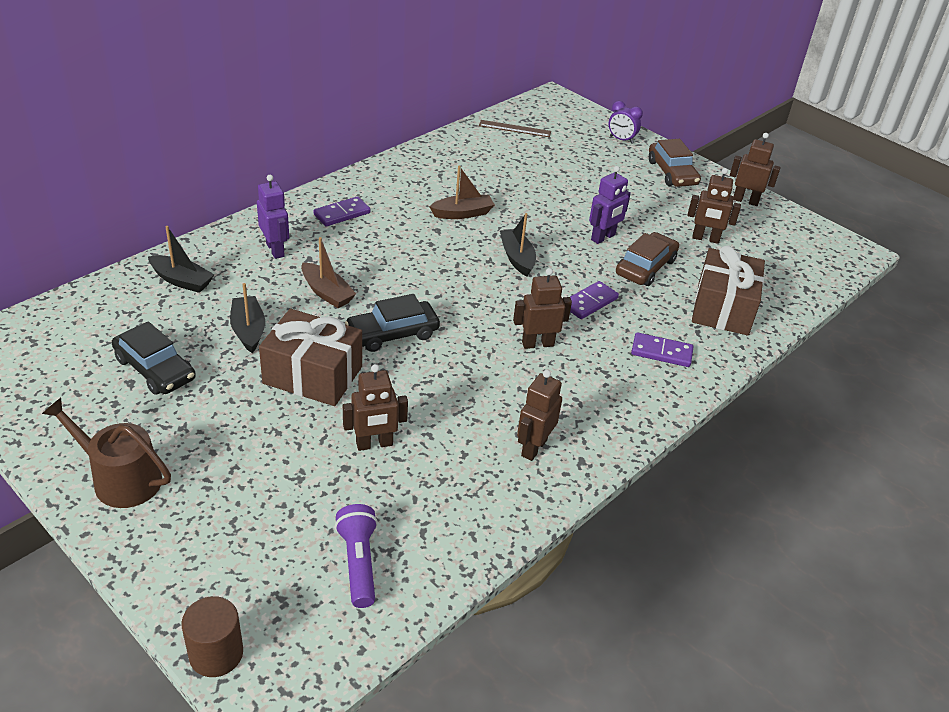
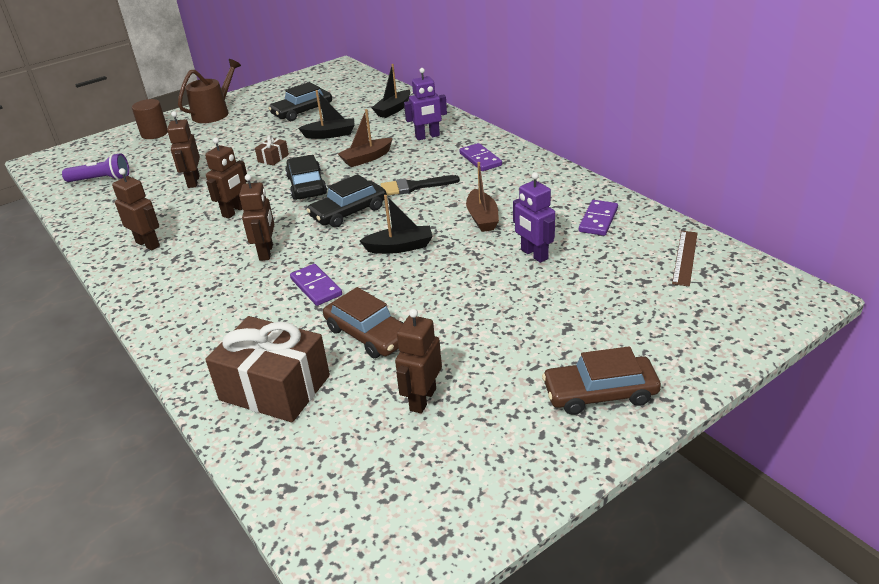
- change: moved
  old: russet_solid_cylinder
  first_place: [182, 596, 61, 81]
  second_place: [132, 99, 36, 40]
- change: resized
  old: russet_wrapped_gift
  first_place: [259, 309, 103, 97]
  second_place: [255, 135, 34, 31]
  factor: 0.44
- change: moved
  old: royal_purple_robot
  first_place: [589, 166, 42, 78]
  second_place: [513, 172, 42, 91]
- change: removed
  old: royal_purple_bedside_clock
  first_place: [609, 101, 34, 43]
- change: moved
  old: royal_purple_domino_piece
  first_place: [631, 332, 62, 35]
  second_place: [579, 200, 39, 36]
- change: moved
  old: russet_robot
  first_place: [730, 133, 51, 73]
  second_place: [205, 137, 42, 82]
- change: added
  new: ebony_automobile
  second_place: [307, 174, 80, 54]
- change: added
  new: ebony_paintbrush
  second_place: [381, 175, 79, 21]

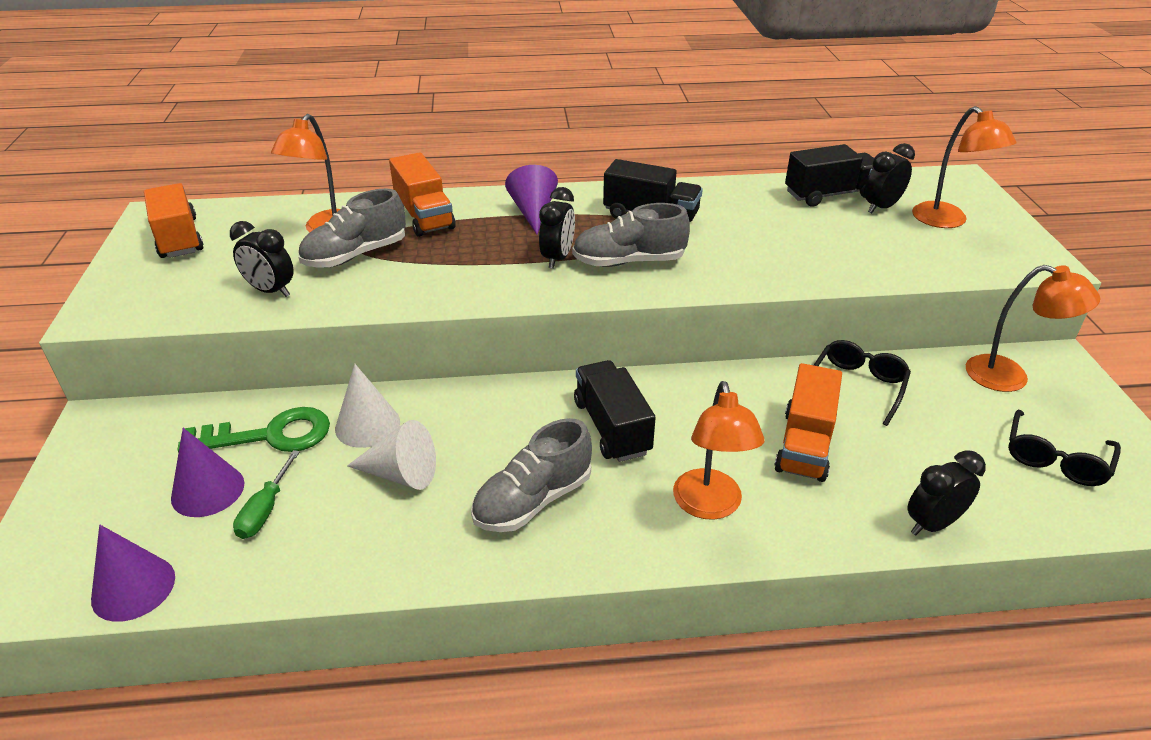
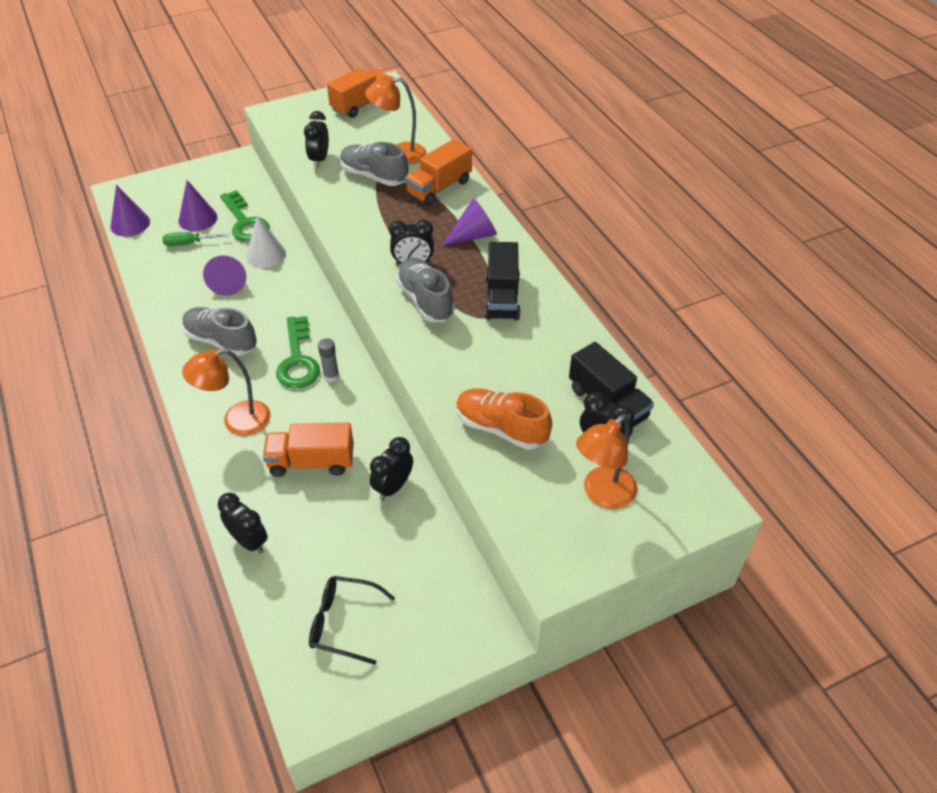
- change: recoloured
  old: snow-white_cone
  new: royal_purple_cone
  first_place: [347, 420, 89, 70]
  second_place: [203, 255, 43, 41]
- change: replaced
  old: ebony_lorry
  new: green_door_key
  first_place: [574, 360, 82, 102]
  second_place: [276, 316, 44, 72]
- change: replaced
  old: ebony_spectacles
  new: ebony_bedside_clock
  first_place: [814, 340, 97, 86]
  second_place: [370, 437, 43, 63]
- change: removed
  old: bright_orange_lamp
  first_place: [966, 265, 134, 127]
- change: added
  new: gray_glue
  second_place: [318, 338, 21, 44]
- change: added
  new: bright_orange_shoe
  second_place: [456, 388, 96, 62]

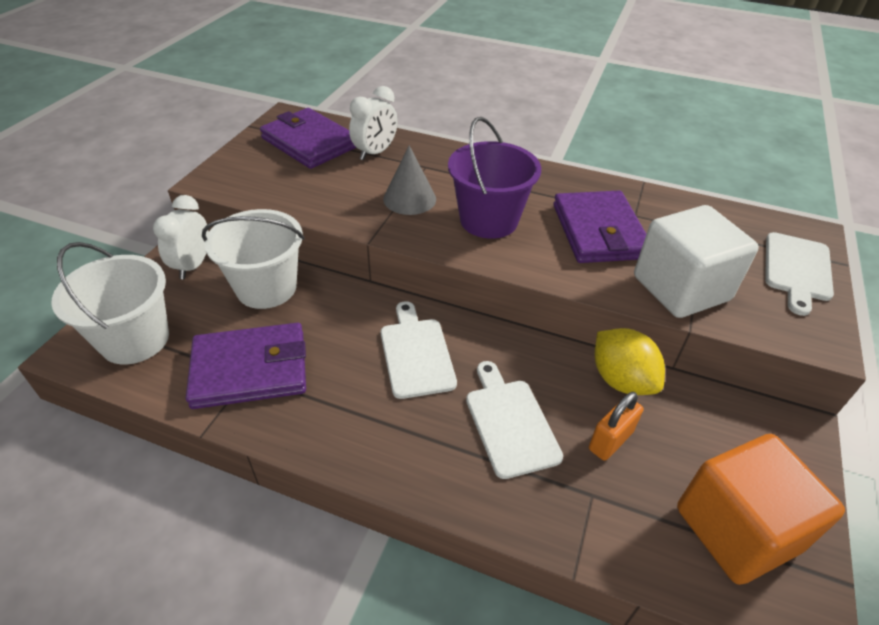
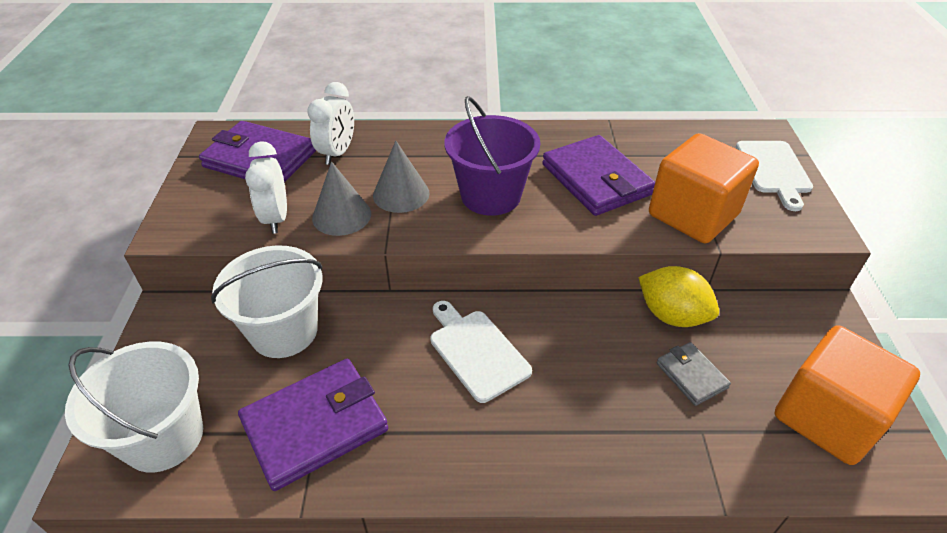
- change: moved
  old: snow-white_bedside_clock
  first_place: [153, 195, 56, 84]
  second_place: [245, 141, 42, 93]
- change: removed
  old: snow-white_cutting_board
  first_place: [466, 361, 97, 118]
- change: replaced
  old: bright_orange_small_lock
  new: gray_wallet
  first_place: [589, 392, 54, 69]
  second_place: [656, 342, 75, 64]
- change: recoloured
  old: snow-white_solid_cube
  new: bright_orange_solid_cube
  first_place: [634, 205, 125, 113]
  second_place: [649, 133, 110, 110]
- change: added
  new: gray_cone
  second_place: [312, 162, 59, 74]

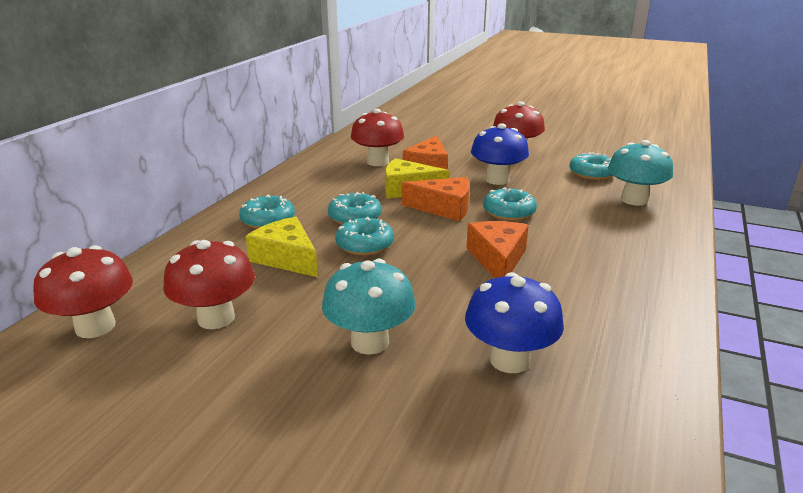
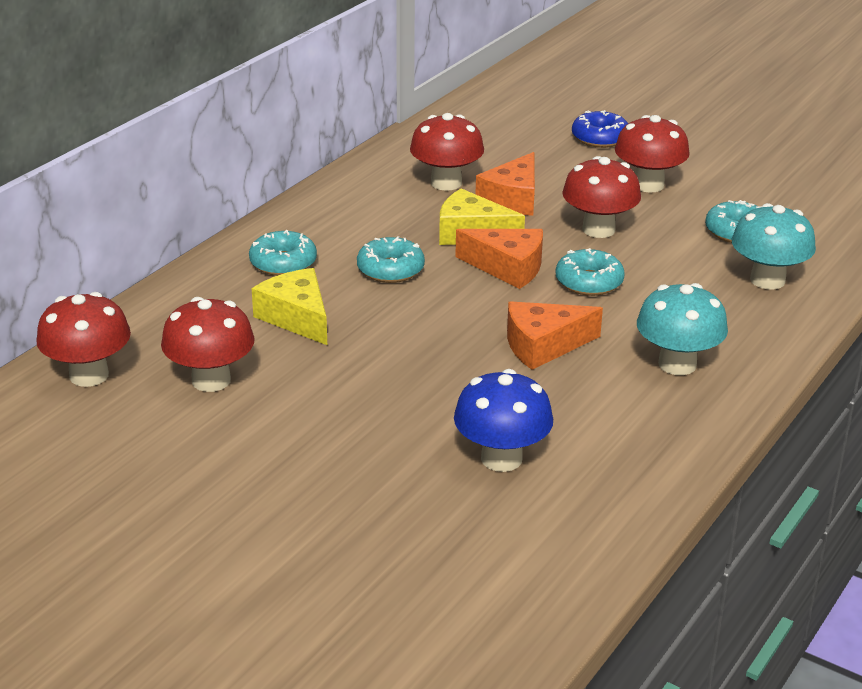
- change: moved
  old: teal_toadstool
  first_place: [322, 259, 94, 96]
  second_place: [637, 283, 91, 92]
- change: removed
  old: teal_doughnut
  first_place: [335, 217, 59, 39]
- change: turned
  old: bright_orange_cheese_wedge
  first_place: [466, 221, 63, 57]
  second_place: [507, 301, 96, 69]
  degrees: -120
- change: recoloured
  old: royal_blue_toadstool
  new: crimson_toadstool
  first_place: [471, 123, 58, 62]
  second_place: [562, 156, 79, 82]
- change: added
  new: royal_blue_doughnut
  second_place: [572, 110, 56, 38]

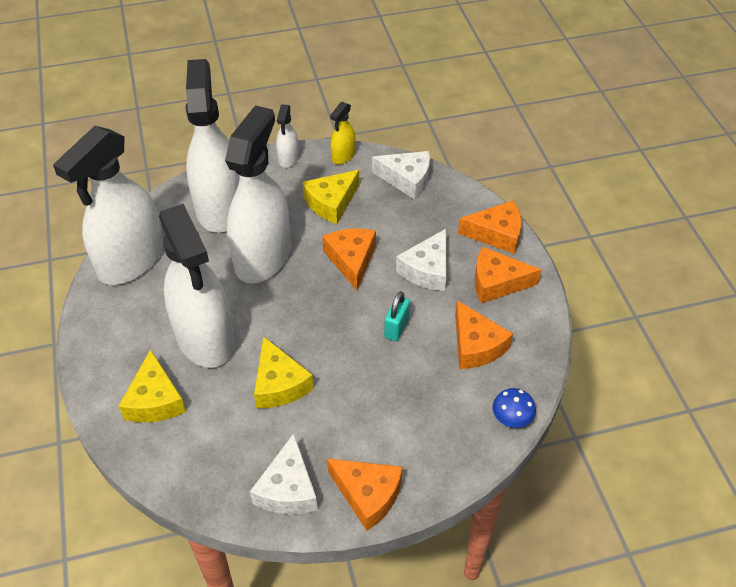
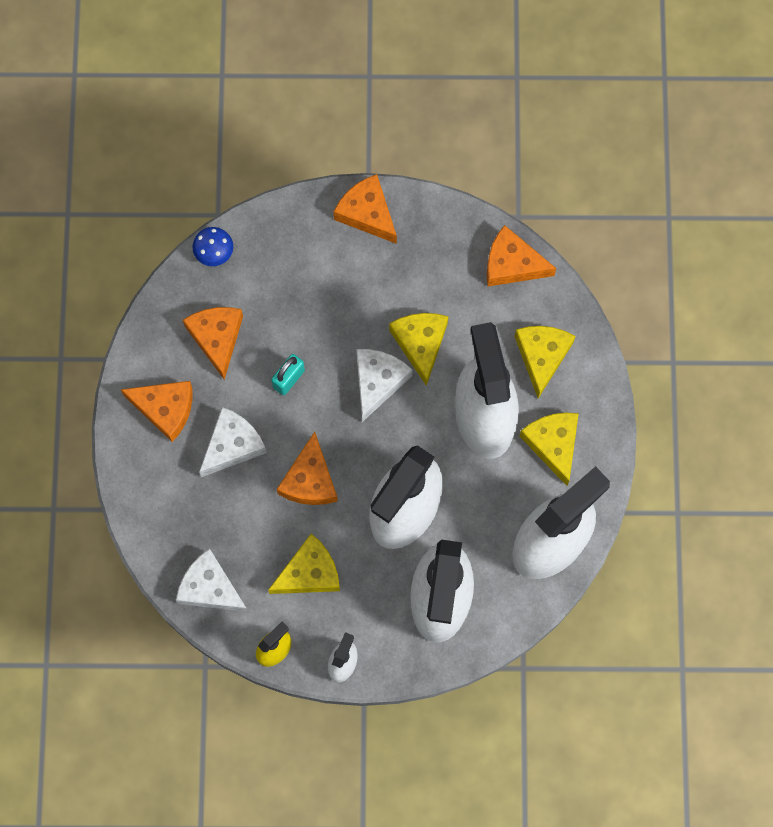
- change: moved
  old: snow-white_cheese_wedge
  first_place: [250, 433, 68, 81]
  second_place: [356, 349, 57, 73]
- change: moved
  old: bright_orange_cheese_wedge
  first_place: [458, 200, 64, 54]
  second_place: [487, 225, 69, 61]
- change: added
  new: golden_cheese_wedge
  second_place: [520, 413, 59, 73]

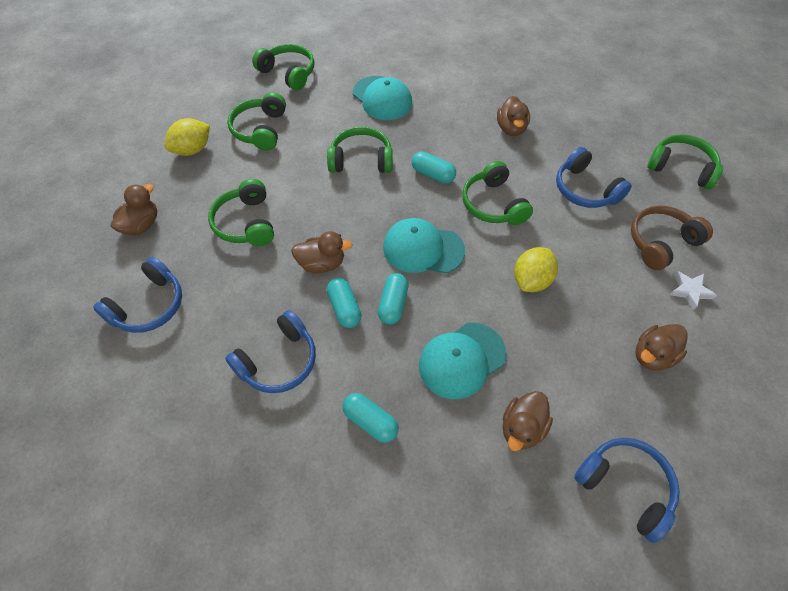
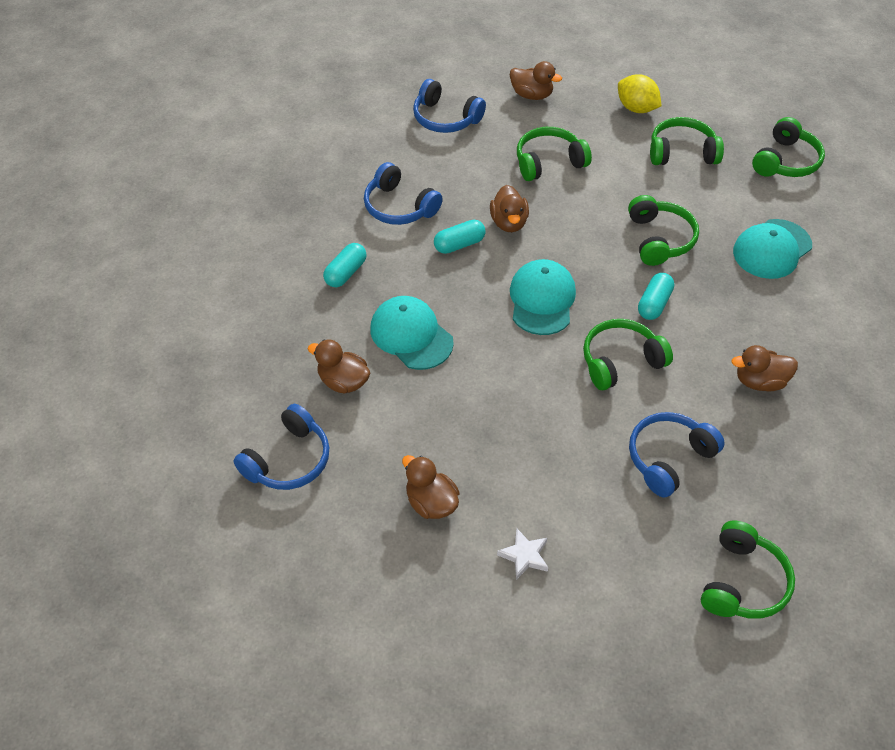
- change: removed
  old: teal_pill_shape
  first_place: [378, 273, 31, 52]
- change: removed
  old: golden_citrus_fruit
  first_place: [514, 247, 44, 45]
- change: removed
  old: russet_headset
  first_place: [631, 206, 82, 64]

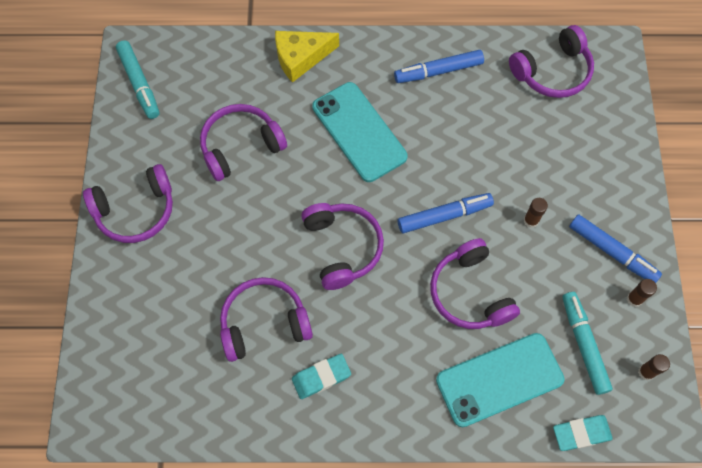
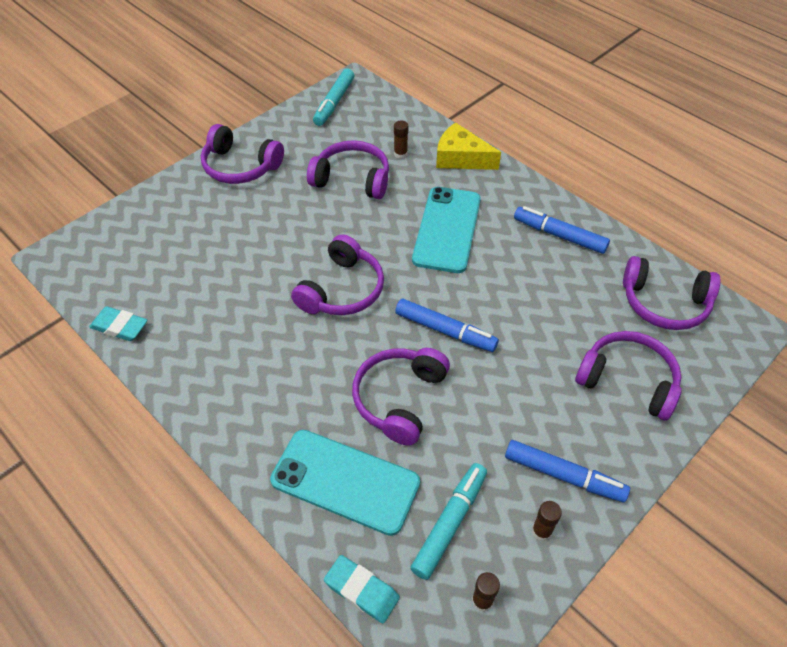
- change: moved
  old: royal_purple_headset
  first_place: [220, 277, 93, 85]
  second_place: [575, 331, 107, 90]
- change: moved
  old: teal_pencil_eraser
  first_place: [292, 354, 59, 45]
  second_place: [89, 306, 59, 35]
- change: moved
  old: russet_glue
  first_place: [524, 198, 24, 30]
  second_place: [394, 121, 14, 38]
- change: turned
  old: royal_blue_marker_pen
  first_place: [569, 214, 93, 69]
  second_place: [505, 440, 125, 62]
  degrees: -60

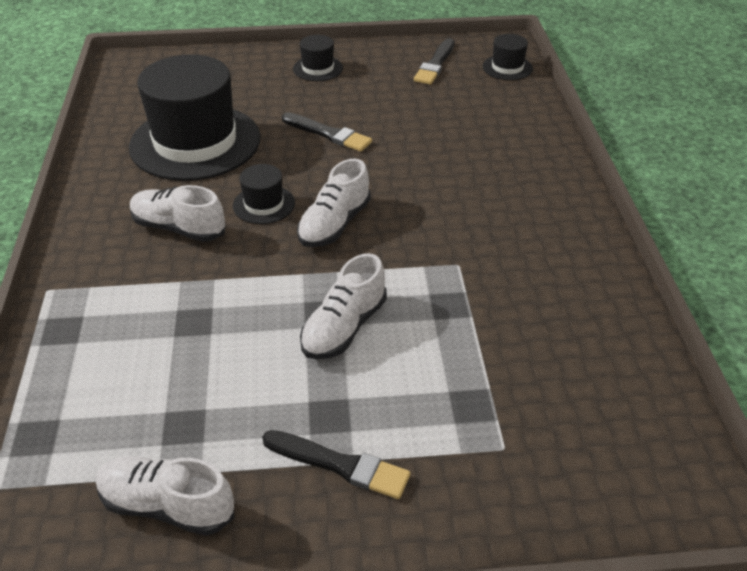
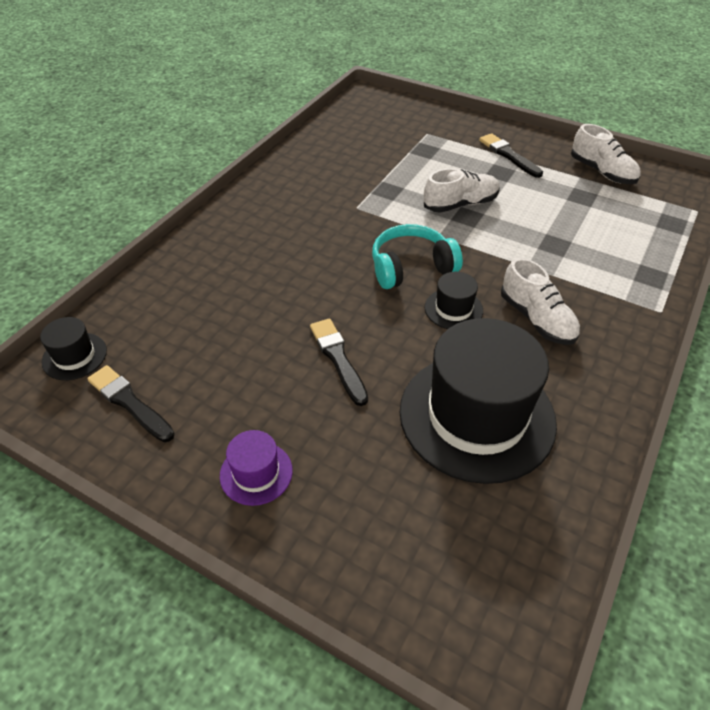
- change: recoloured
  old: ebony_top_hat
  new: royal_purple_top_hat
  first_place: [293, 35, 50, 46]
  second_place: [220, 430, 73, 76]
- change: replaced
  old: snow-white_shoe
  new: teal_headset
  first_place: [297, 159, 74, 88]
  second_place: [372, 224, 91, 65]
- change: turned
  old: ebony_paintbrush
  first_place: [414, 38, 41, 47]
  second_place: [87, 365, 88, 77]
  degrees: -105

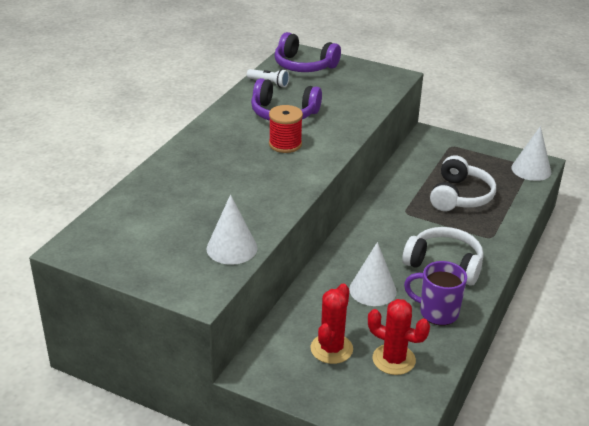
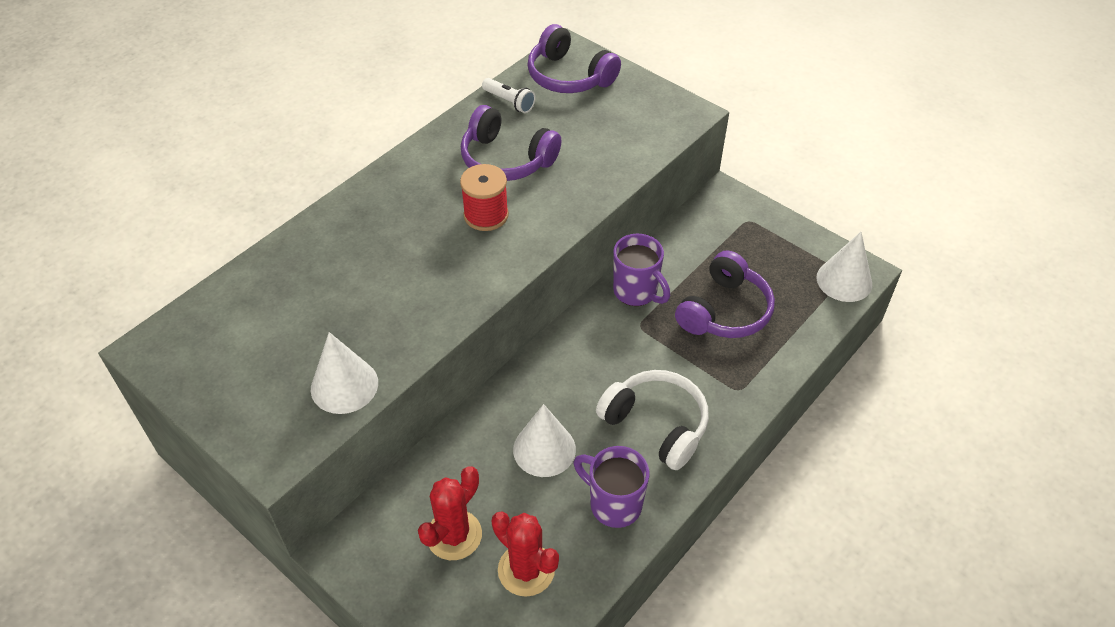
- change: recoloured
  old: snow-white_headset
  new: royal_purple_headset
  first_place: [430, 155, 66, 56]
  second_place: [675, 250, 100, 88]
- change: added
  new: royal_purple_coffee_mug
  second_place: [613, 234, 57, 72]

